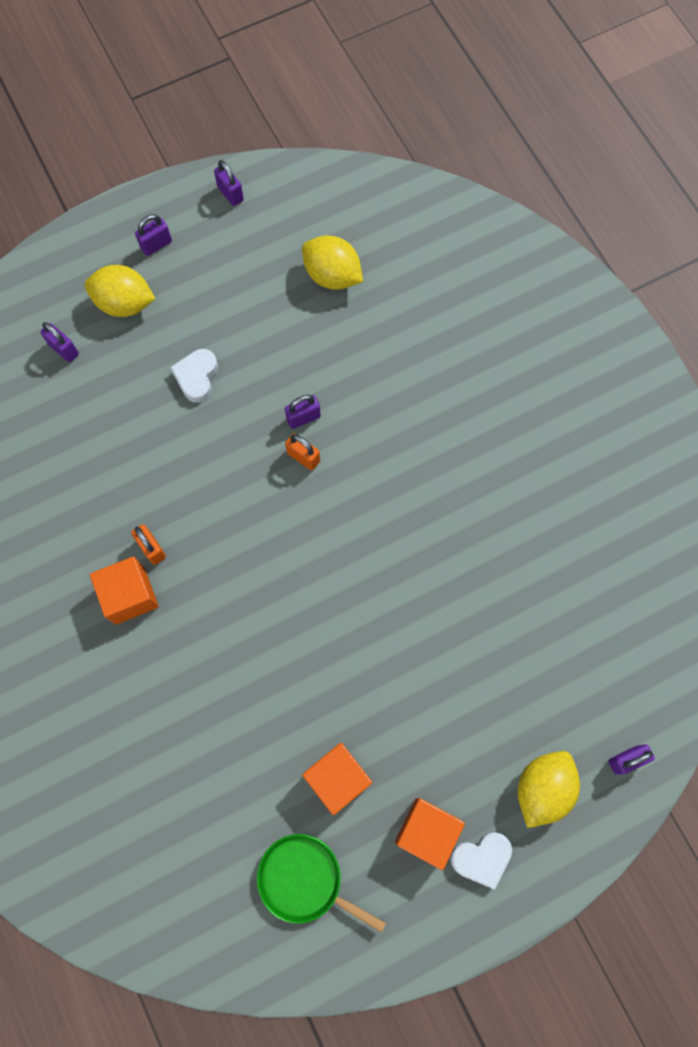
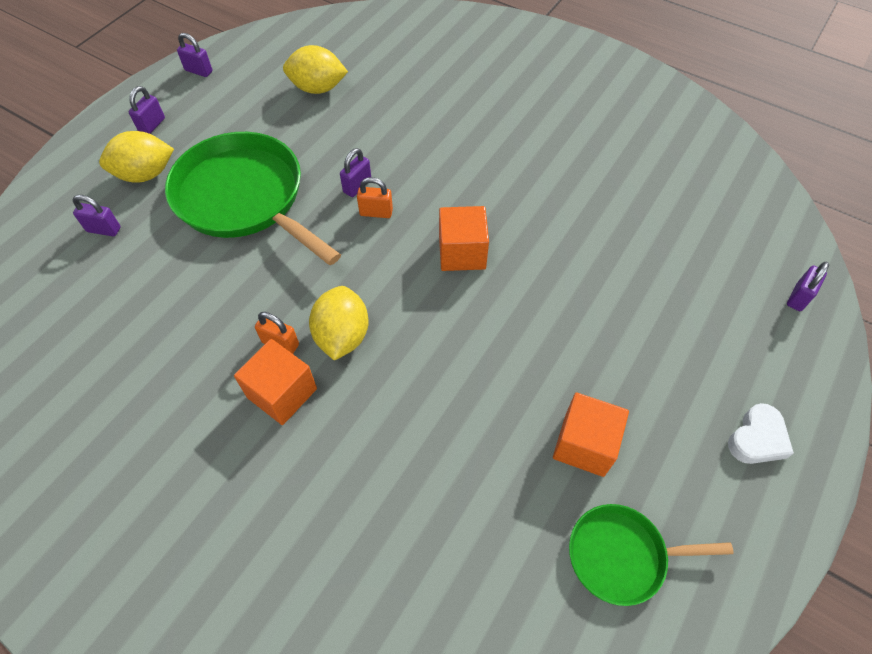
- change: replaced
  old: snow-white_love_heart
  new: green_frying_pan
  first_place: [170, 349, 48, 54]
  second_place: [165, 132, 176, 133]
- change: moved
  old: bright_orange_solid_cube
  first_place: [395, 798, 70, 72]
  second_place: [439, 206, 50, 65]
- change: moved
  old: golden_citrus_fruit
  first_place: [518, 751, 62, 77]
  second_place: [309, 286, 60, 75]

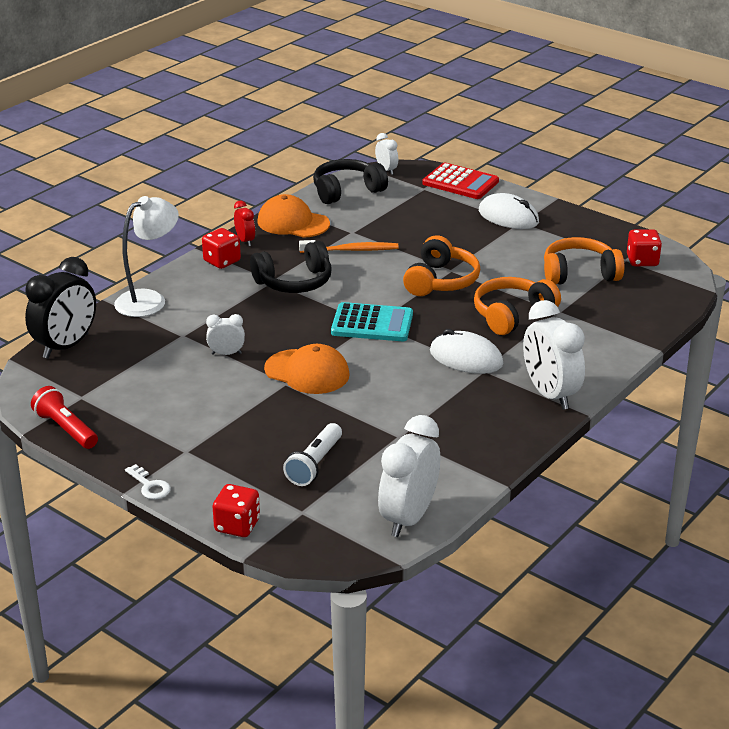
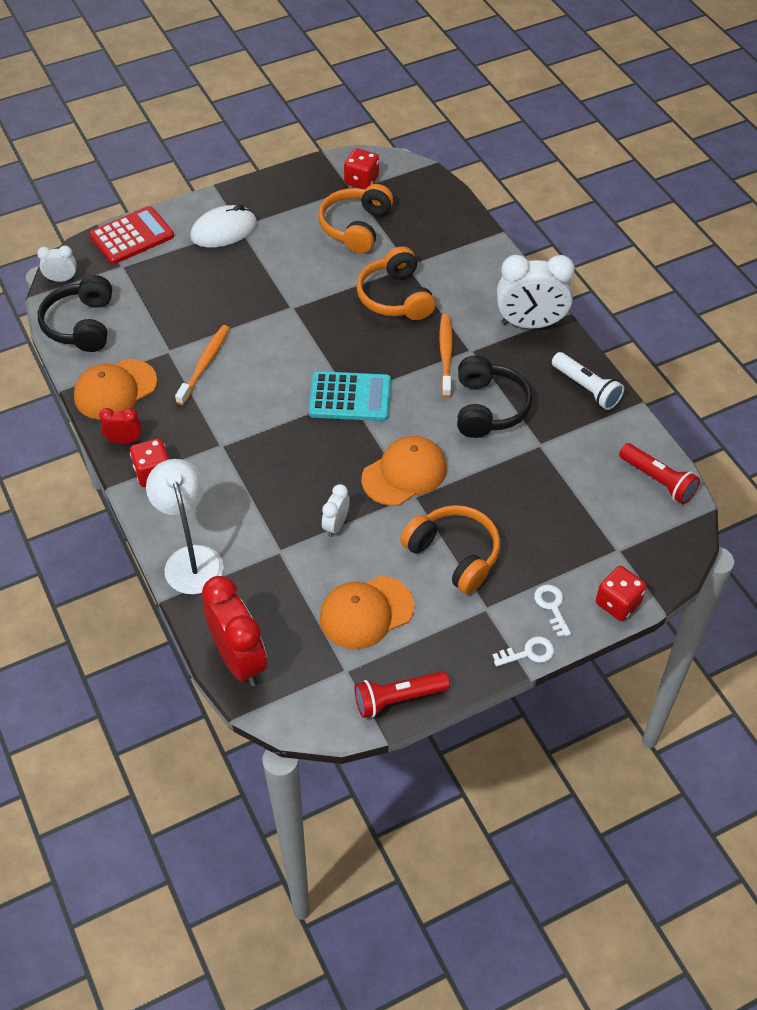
- change: recoloured
  old: ebony_bedside_clock
  new: crimson_bedside_clock
  first_place: [25, 257, 71, 102]
  second_place: [202, 576, 65, 110]
- change: moved
  old: ebony_headset
  first_place: [250, 241, 81, 52]
  second_place: [457, 355, 76, 83]
- change: moved
  old: snow-white_flashlight
  first_place: [283, 423, 59, 63]
  second_place: [552, 352, 72, 58]
- change: turned
  old: teal_adding_machine
  first_place: [331, 302, 82, 39]
  second_place: [309, 371, 82, 50]
  degrees: 60
- change: replaced
  old: snow-white_bedside_clock
  new: crimson_flashlight
  first_place: [378, 415, 62, 122]
  second_place: [619, 443, 81, 61]
- change: moved
  old: bright_orange_headset
  first_place: [403, 235, 77, 61]
  second_place: [400, 505, 100, 89]
- change: replaced
  old: snow-white_computer_mouse
  new: bright_orange_tooth_brush
  first_place: [430, 329, 73, 45]
  second_place: [439, 314, 14, 84]
- change: added
  new: bright_orange_peaked_cap
  second_place: [320, 576, 94, 73]
- change: added
  new: snow-white_door_key
  second_place: [534, 585, 37, 52]

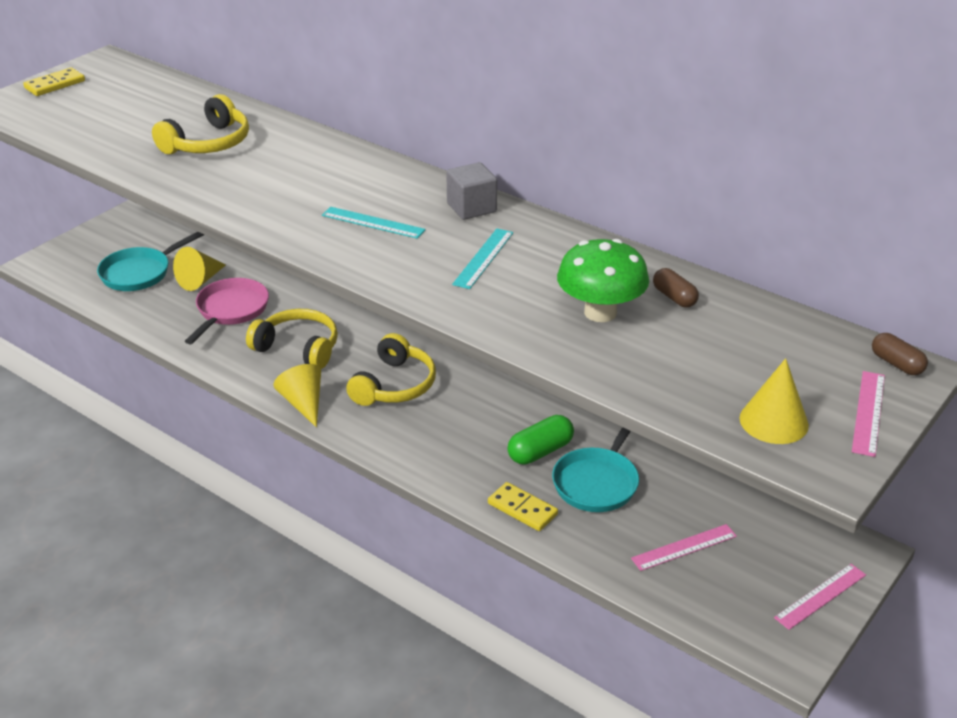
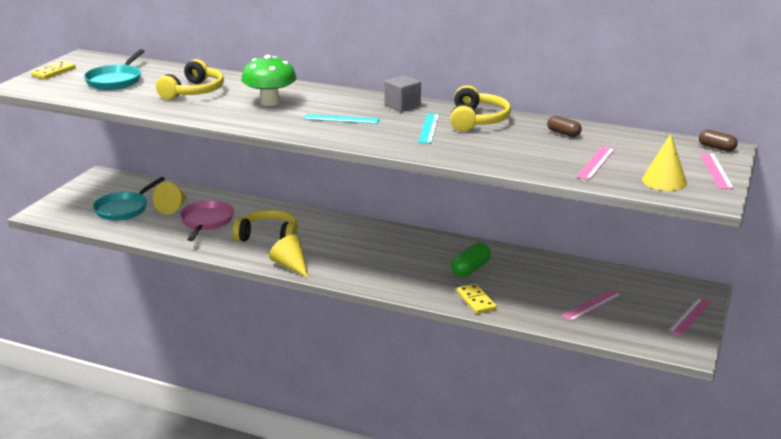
- change: moved
  old: golden_headset
  first_place: [346, 333, 90, 73]
  second_place: [450, 85, 61, 46]
- change: turned
  old: golden_domino_piece
  first_place: [488, 482, 70, 49]
  second_place: [457, 284, 40, 30]
  degrees: 45
- change: moved
  old: teal_frying_pan
  first_place: [552, 427, 87, 85]
  second_place: [84, 49, 60, 41]
- change: moved
  old: green_toadstool
  first_place: [557, 239, 92, 83]
  second_place: [241, 55, 56, 51]
- change: added
  new: rose-pink_measuring_stick
  second_place: [576, 147, 39, 33]

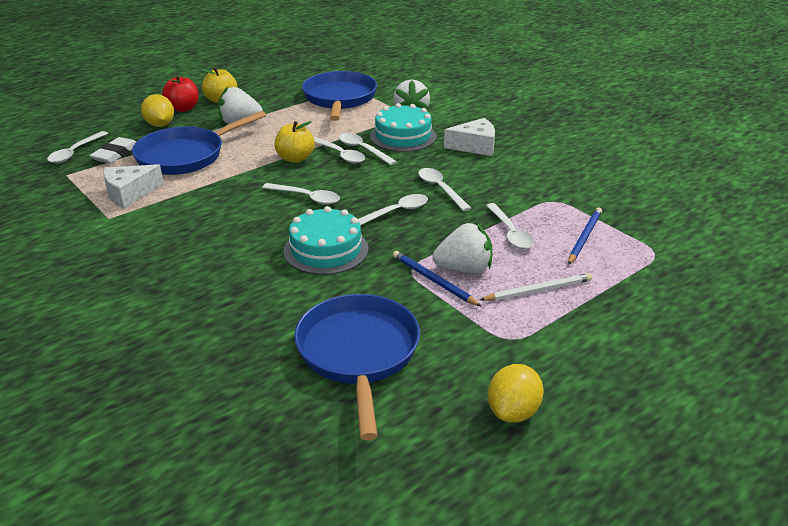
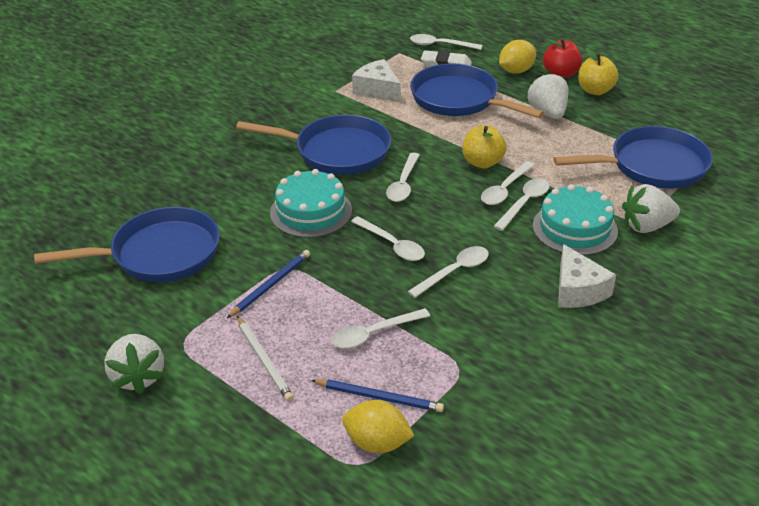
- change: moved
  old: snow-white_strawberry
  first_place: [432, 223, 60, 50]
  second_place: [104, 334, 60, 60]
- change: moved
  old: golden_citrus_fruit
  first_place: [488, 364, 56, 59]
  second_place: [342, 400, 72, 53]
- change: added
  new: royal_blue_frying_pan
  second_place: [236, 115, 155, 60]

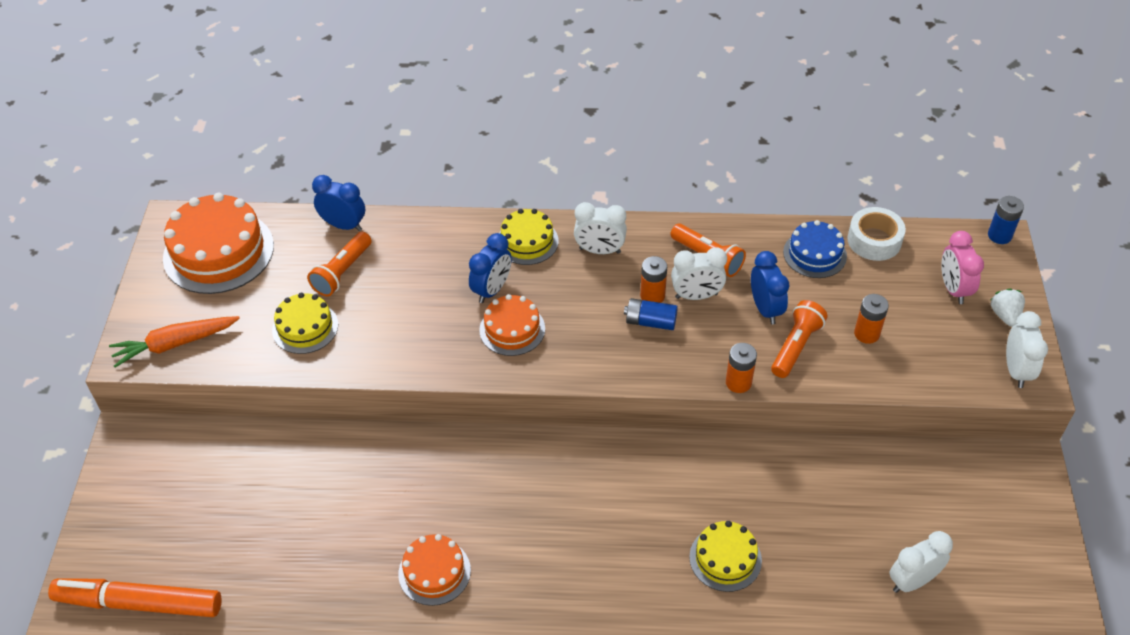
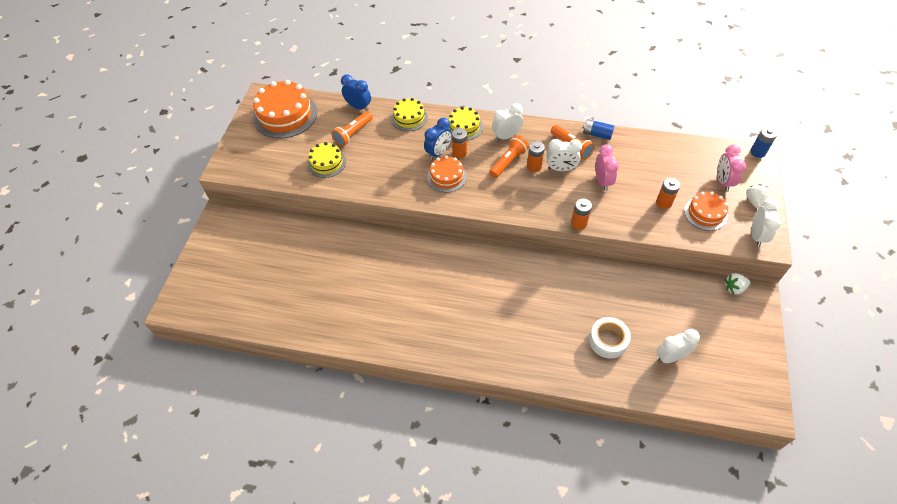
- change: removed
  old: bright_orange_marker_pen
  first_place: [48, 578, 174, 39]
- change: removed
  old: bright_orange_root_vegetable
  first_place: [109, 316, 131, 52]
- change: moved
  old: bright_orange_gateau
  first_place: [398, 534, 73, 72]
  second_place: [684, 192, 44, 39]
- change: turned
  old: snow-white_bedside_clock
  first_place: [574, 202, 53, 52]
  second_place: [492, 103, 31, 38]
  degrees: 135
- change: moved
  old: royal_blue_power_cell
  first_place: [624, 298, 54, 32]
  second_place: [582, 119, 33, 21]
- change: moved
  old: golden_gateau
  first_place: [689, 521, 73, 71]
  second_place: [391, 98, 37, 33]
- change: recoloured
  old: royal_blue_bedside_clock
  new: rose-pink_bedside_clock
  first_place: [751, 251, 38, 73]
  second_place: [595, 144, 24, 47]
- change: moved
  old: bright_orange_flashlight
  first_place: [771, 300, 56, 78]
  second_place: [489, 135, 40, 43]
- change: removed
  old: royal_blue_gateau
  first_place: [783, 220, 64, 58]
- change: moved
  old: snow-white_sticky_tape
  first_place: [847, 207, 59, 54]
  second_place: [589, 317, 42, 41]
- change: added
  new: bright_orange_power_cell
  second_place: [452, 128, 15, 30]
- change: added
  new: snow-white_strawberry
  second_place: [725, 273, 26, 21]

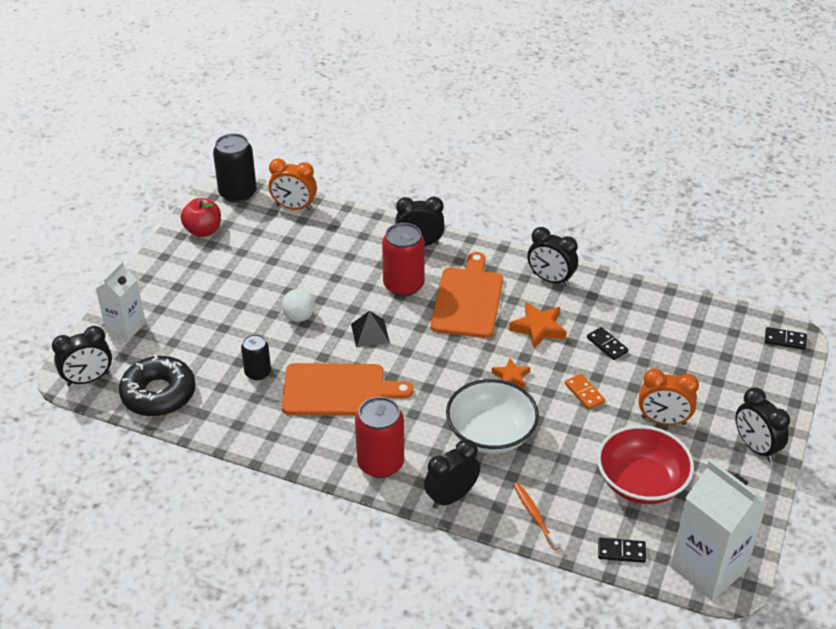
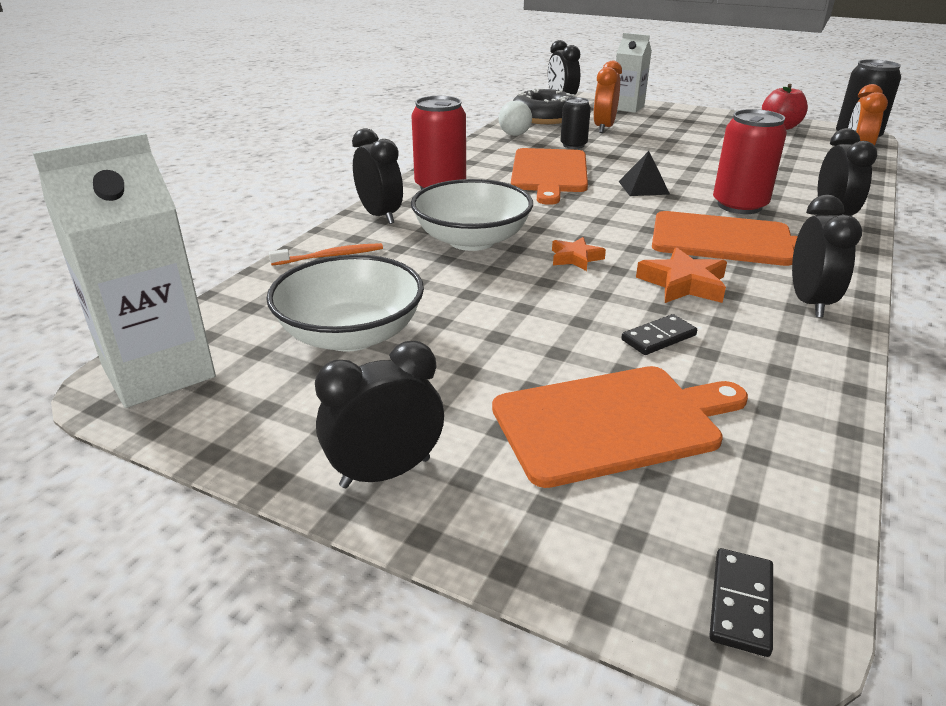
- change: moved
  old: snow-white_ball
  first_place: [282, 289, 33, 33]
  second_place: [499, 101, 33, 35]
- change: turned
  old: ebony_bedside_clock
  first_place: [527, 227, 51, 59]
  second_place: [792, 195, 70, 122]
  degrees: 150
- change: removed
  old: bright_orange_domino_piece
  first_place: [565, 374, 40, 36]
- change: recoloured
  old: crimson_bowl
  new: snow-white_bowl
  first_place: [597, 425, 97, 79]
  second_place: [266, 255, 158, 97]
- change: removed
  old: ebony_domino_piece
  first_place: [598, 538, 48, 25]
- change: moved
  old: bright_orange_bedside_clock
  first_place: [638, 368, 61, 57]
  second_place: [593, 60, 29, 73]
- change: added
  new: bright_orange_cutting_board
  second_place: [492, 366, 256, 122]

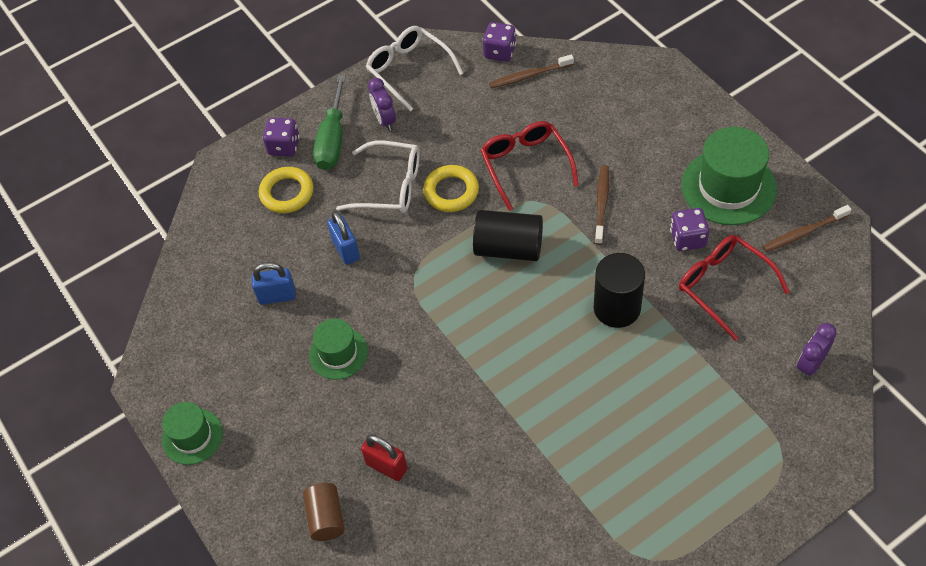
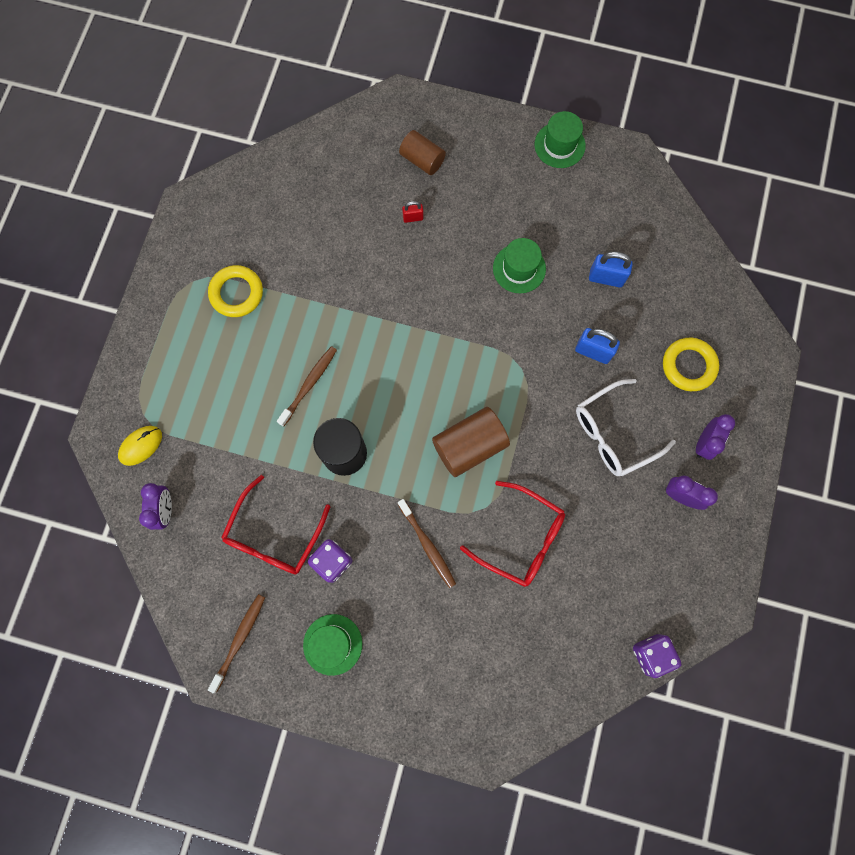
- change: turned
  old: royal_blue_small_lock
  first_place: [251, 262, 45, 43]
  second_place: [589, 252, 44, 35]
  degrees: 60
- change: removed
  old: royal_purple_game_die
  first_place: [263, 118, 37, 38]
- change: replaced
  old: green_screwdriver
  new: royal_purple_bedside_clock
  first_place: [313, 75, 33, 95]
  second_place: [696, 414, 39, 46]
- change: resized
  old: crimson_small_lock
  first_place: [361, 434, 47, 47]
  second_place: [402, 201, 21, 22]
  factor: 0.58
- change: removed
  old: snow-white_spectacles
  first_place: [366, 26, 98, 86]
- change: moved
  old: golden_hoop
  first_place: [423, 165, 56, 47]
  second_place: [208, 265, 55, 52]
- change: recoloured
  old: ebony_solid_cylinder
  new: russet_solid_cylinder
  first_place: [473, 210, 70, 51]
  second_place: [432, 407, 78, 70]
- change: moved
  old: russet_tooth_brush
  first_place: [489, 54, 85, 34]
  second_place: [277, 346, 60, 81]
- change: turned
  old: crimson_spectacles
  first_place: [679, 235, 111, 106]
  second_place: [221, 475, 109, 100]
  degrees: 105
- change: resized
  old: green_top_hat
  first_place: [681, 127, 96, 98]
  second_place: [303, 614, 59, 62]
  factor: 0.59
- change: added
  new: golden_computer_mouse
  second_place: [118, 426, 44, 40]

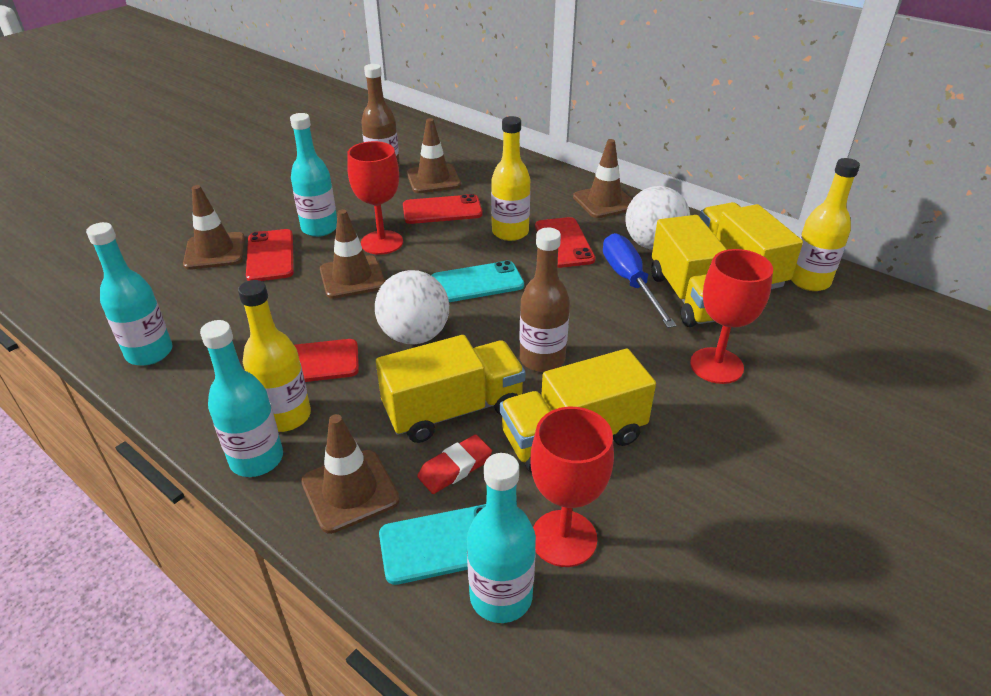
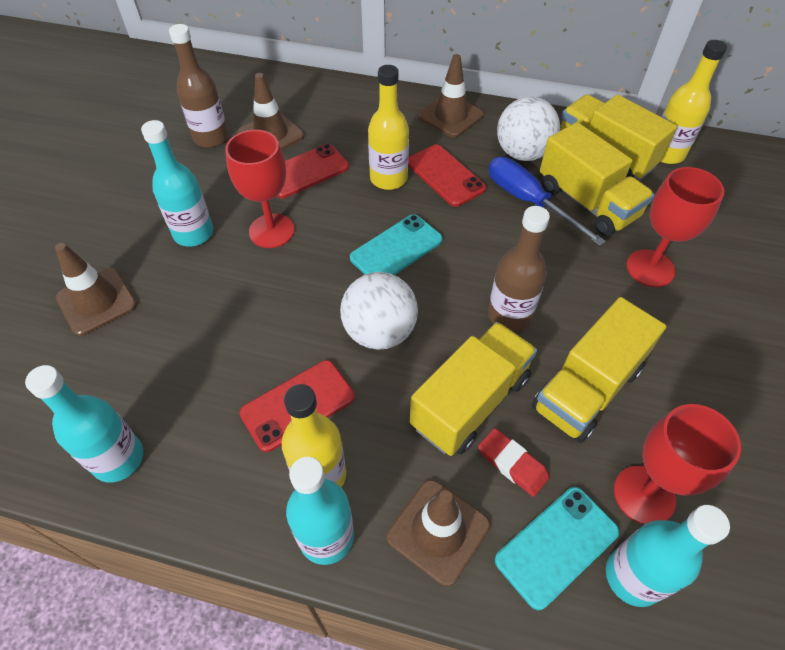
- change: removed
  old: crimson_mobile_phone
  first_place: [246, 229, 48, 52]
- change: removed
  old: russet_road_cone
  first_place: [320, 209, 65, 90]
- change: turned
  old: crimson_pencil_eraser
  first_place: [417, 435, 75, 59]
  second_place: [478, 428, 72, 69]
  degrees: -75

